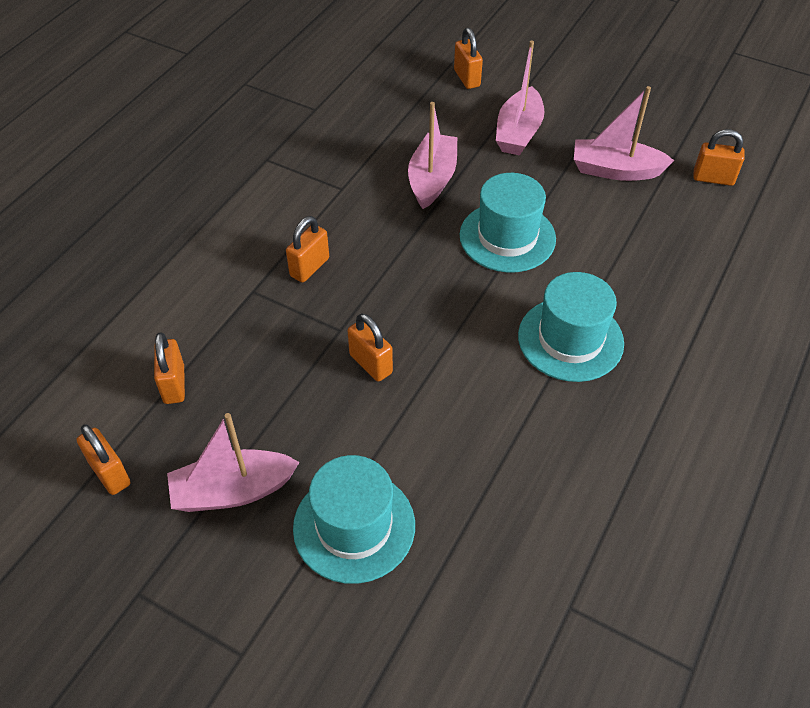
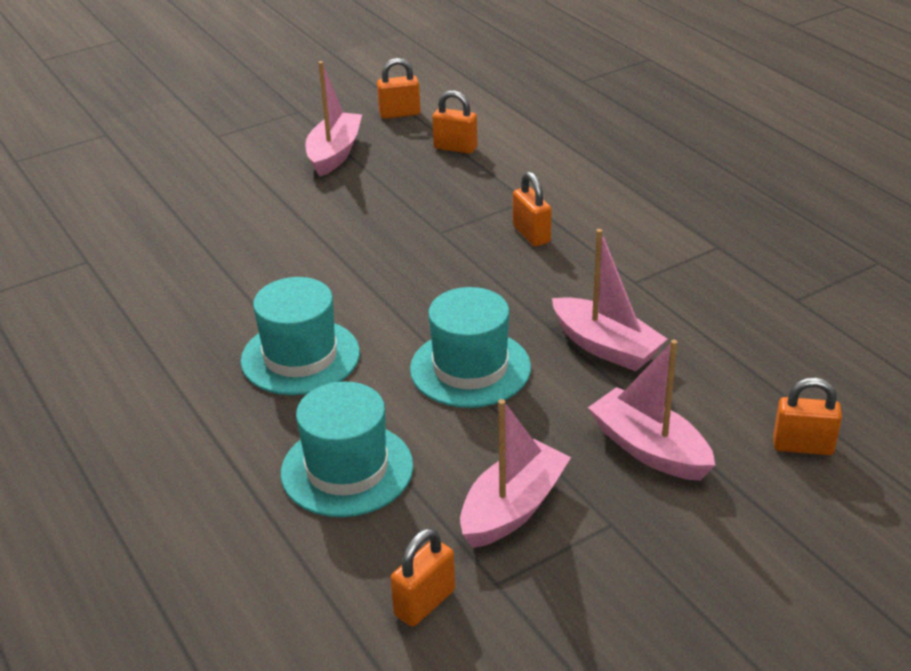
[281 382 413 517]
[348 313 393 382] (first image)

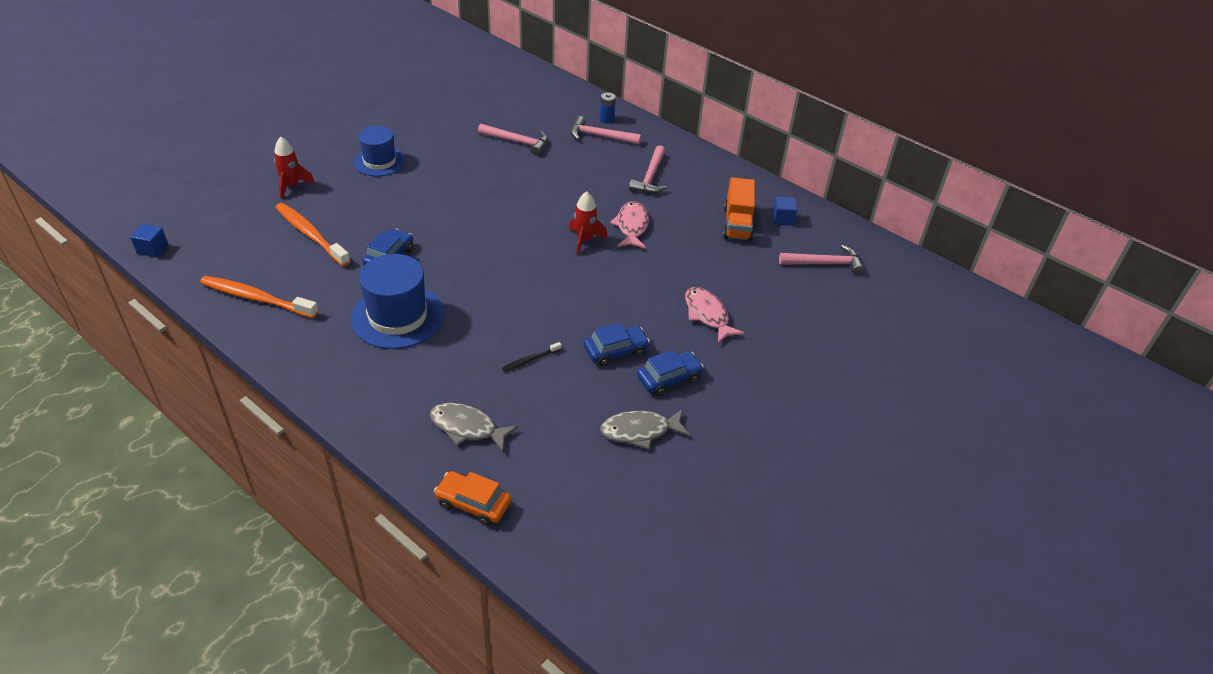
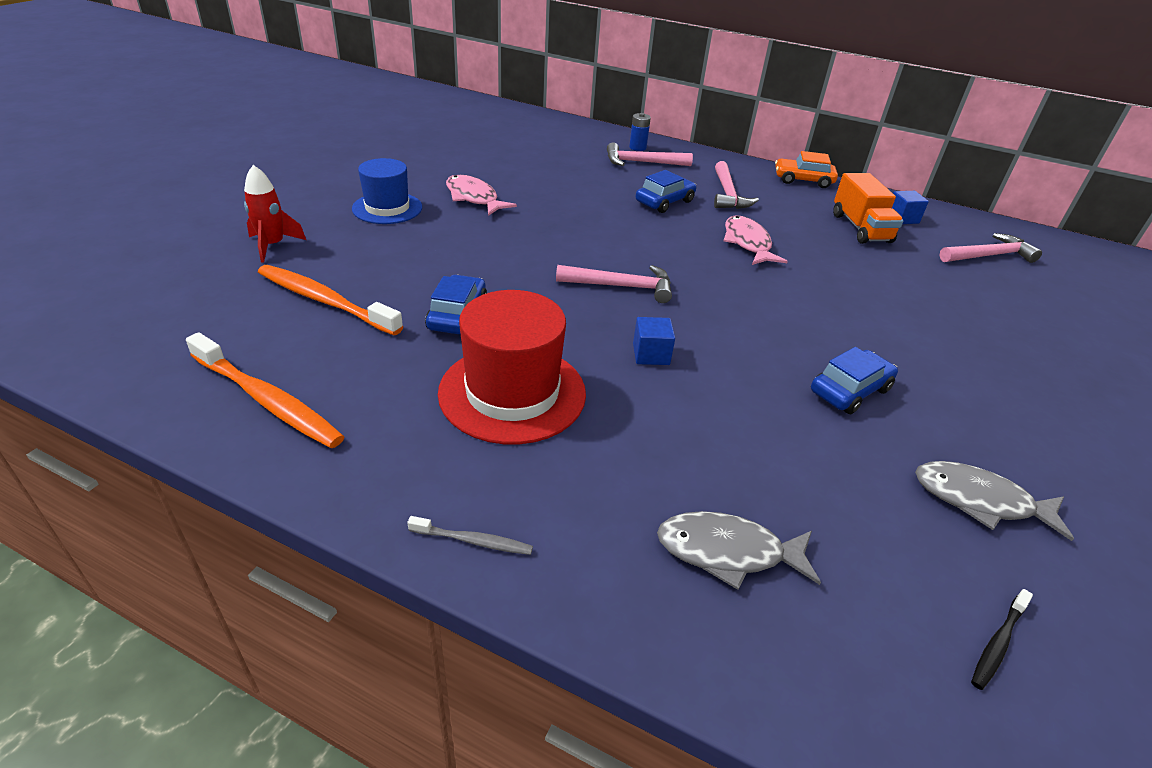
[186 332 344 448]
[407 516 533 555]
[438 290 586 444]
[446 175 517 216]
[556 265 672 303]
[633 317 675 365]
[635 170 696 213]
[775 151 838 188]
[915 461 1074 541]
[971 589 1033 690]
[569 192 608 255] (first image)

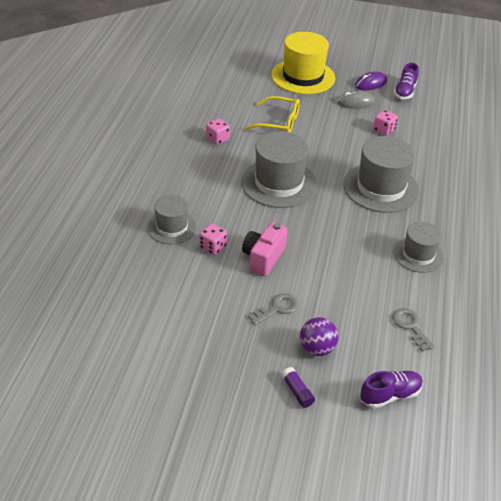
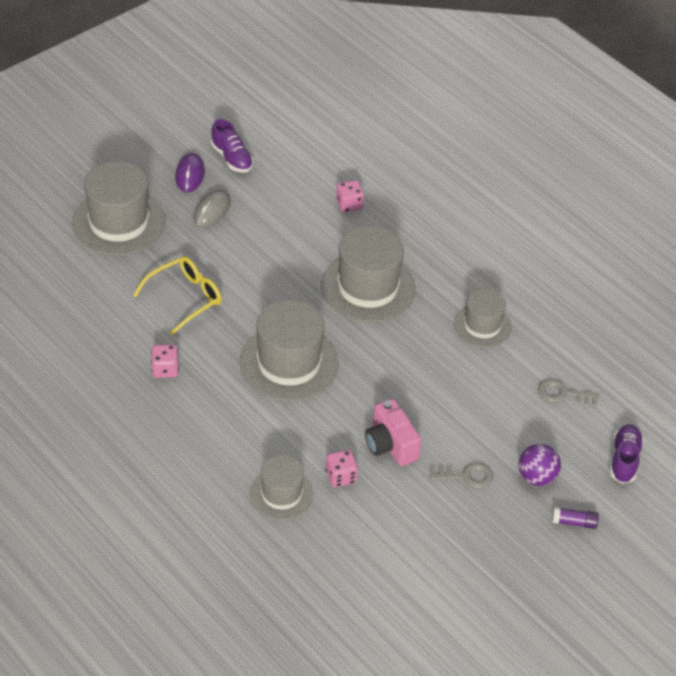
[72 161 165 256]
[336 180 364 213]
[429 462 493 488]

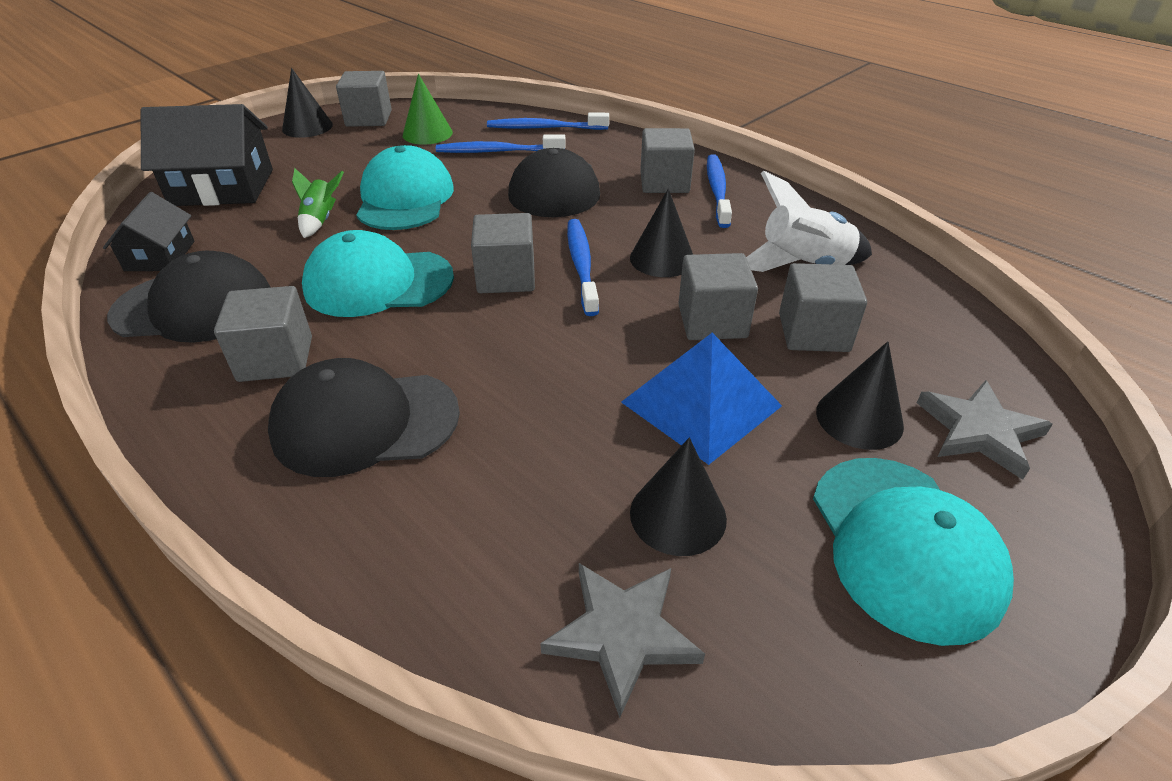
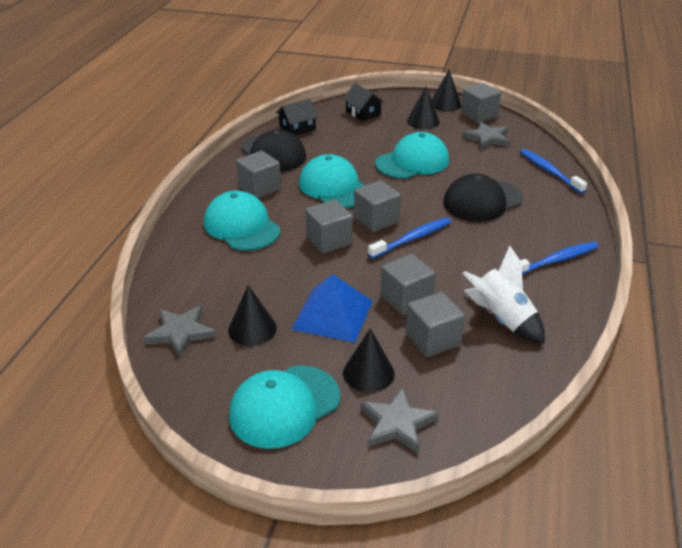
[204 191 281 251]
[305 200 353 254]
[343 83 384 121]
[407 86 440 129]
[462 122 510 150]
[292 168 344 238] (first image)
[436 134 566 153] (first image)

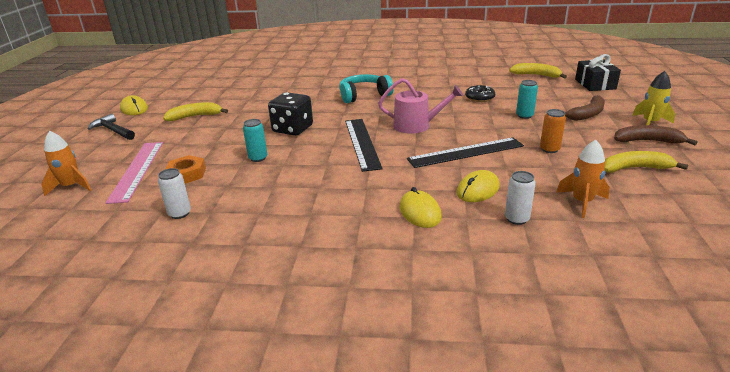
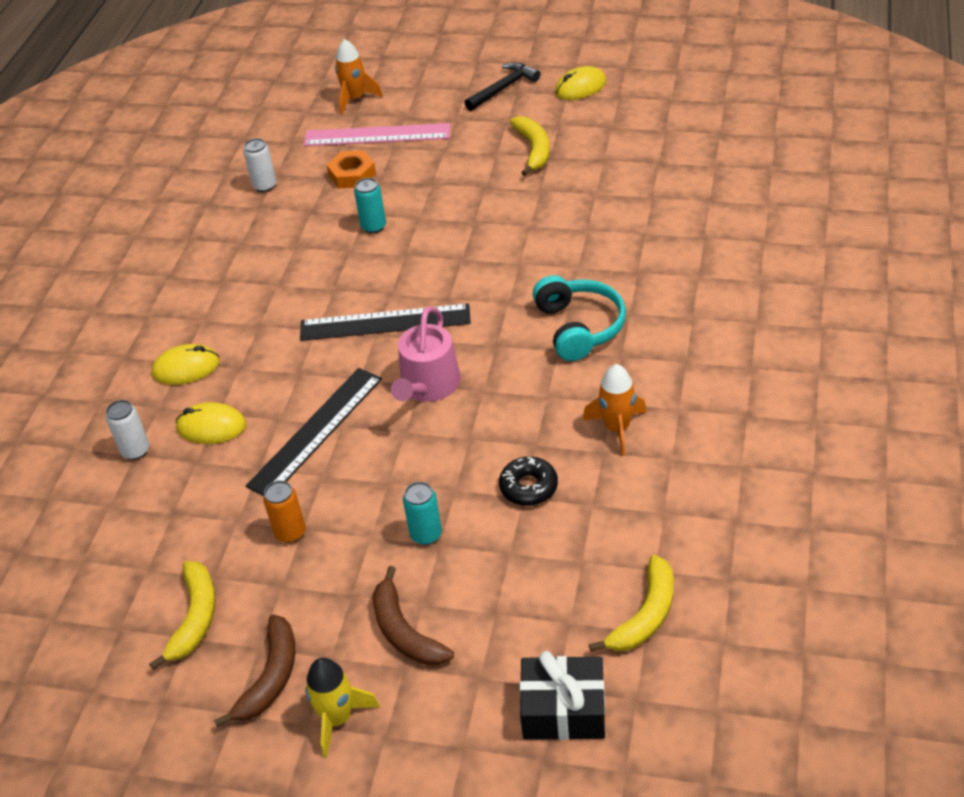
[176 402 246 444]
[246 368 382 496]
[583 364 646 456]
[268 92 313 136] (first image)

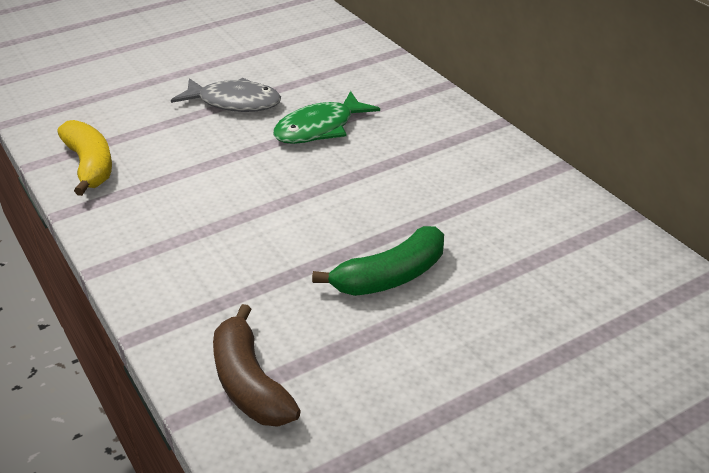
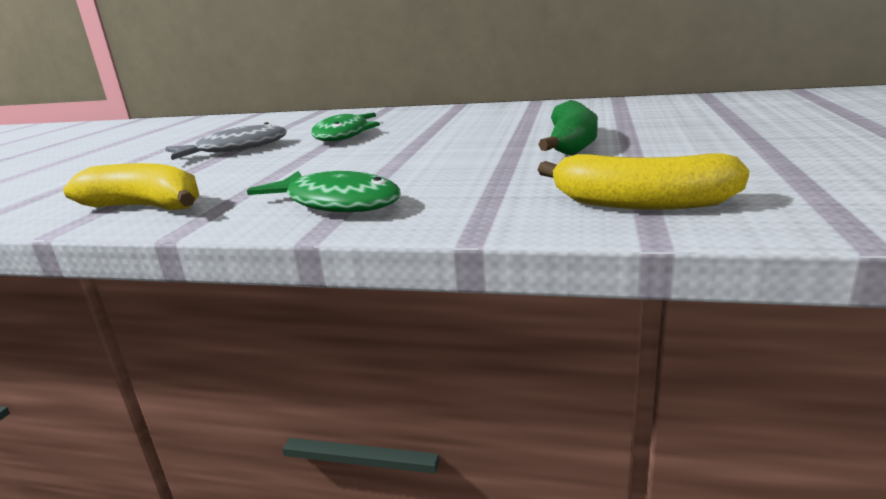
[247 171 401 212]
[538 154 750 210]

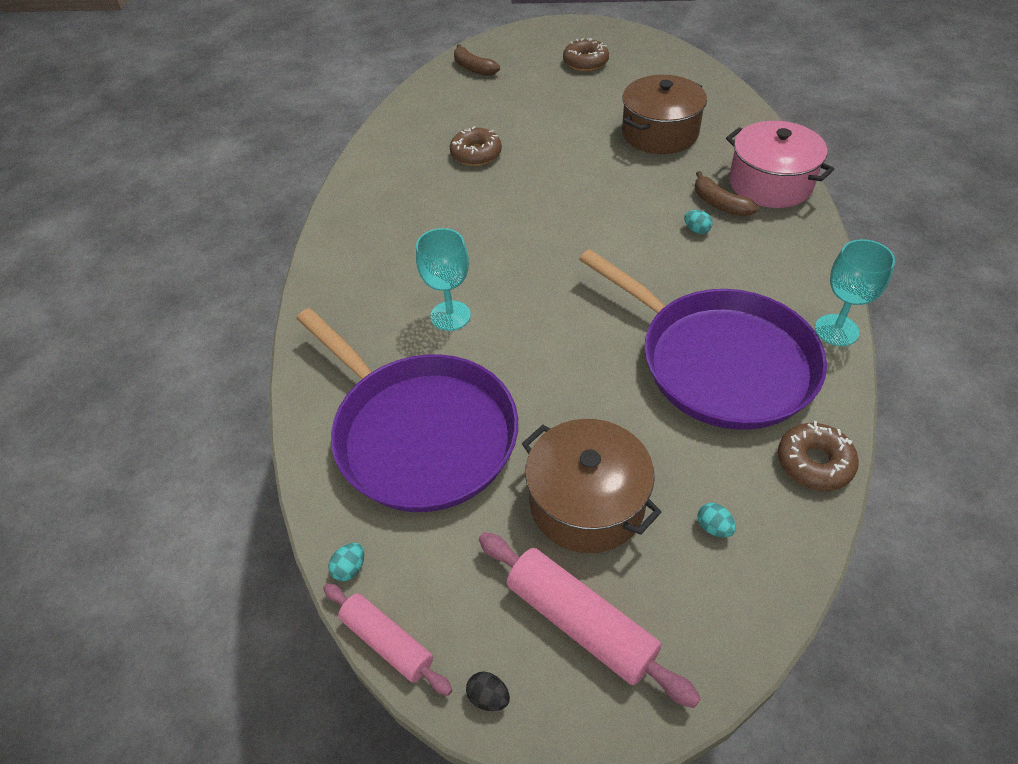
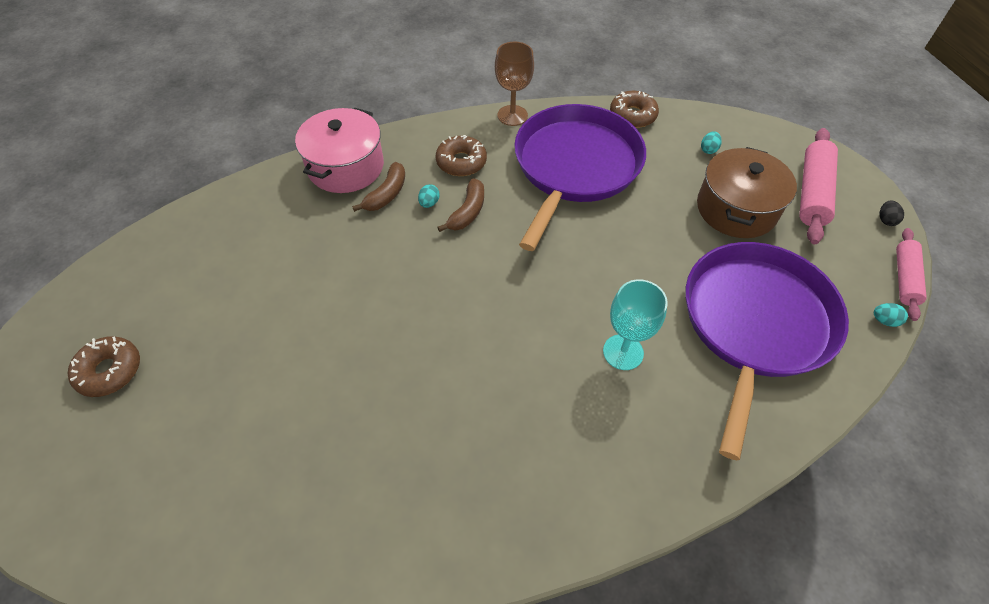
[436 135 487 176]
[437 178 484 232]
[495 42 534 126]
[622 75 707 154] (first image)

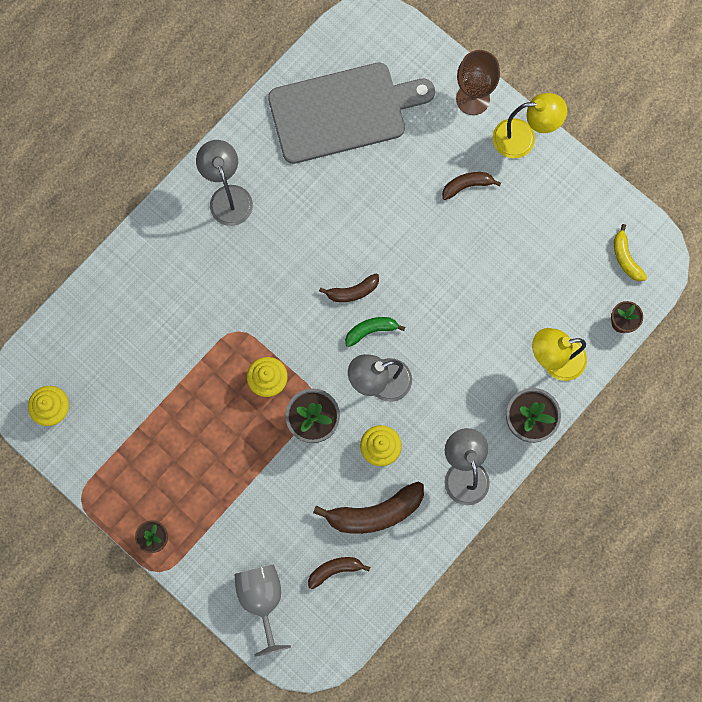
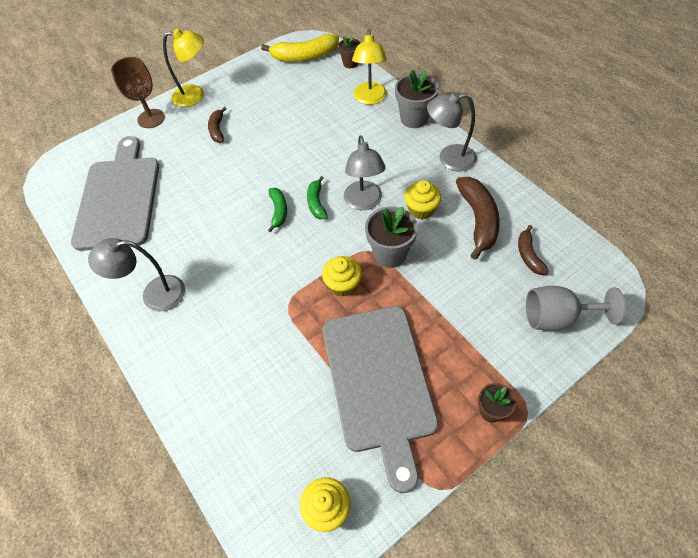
[163 29 204 107]
[261 34 339 62]
[268 188 287 232]
[323 306 439 493]

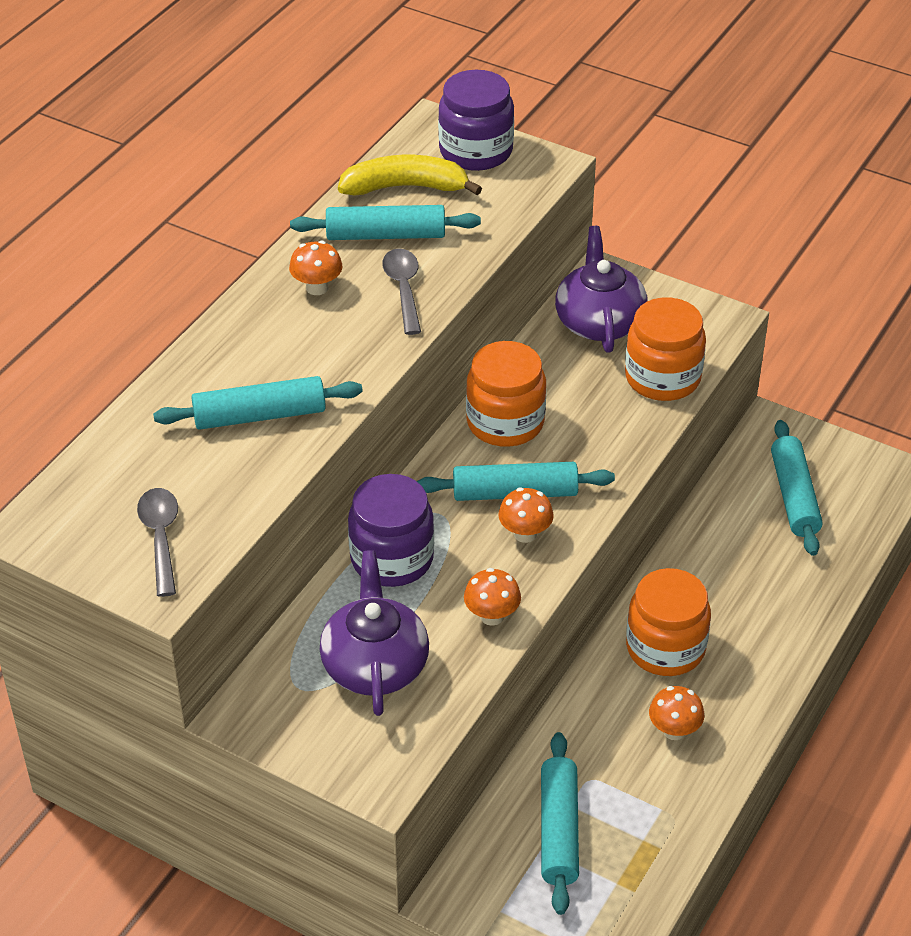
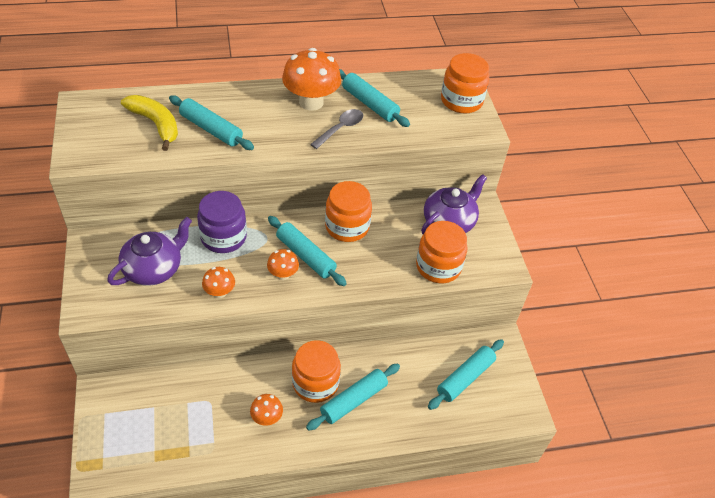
[121 95 178 151]
[282 48 341 111]
[306 364 400 431]
[441 53 489 113]
[137 488 178 597] (first image)

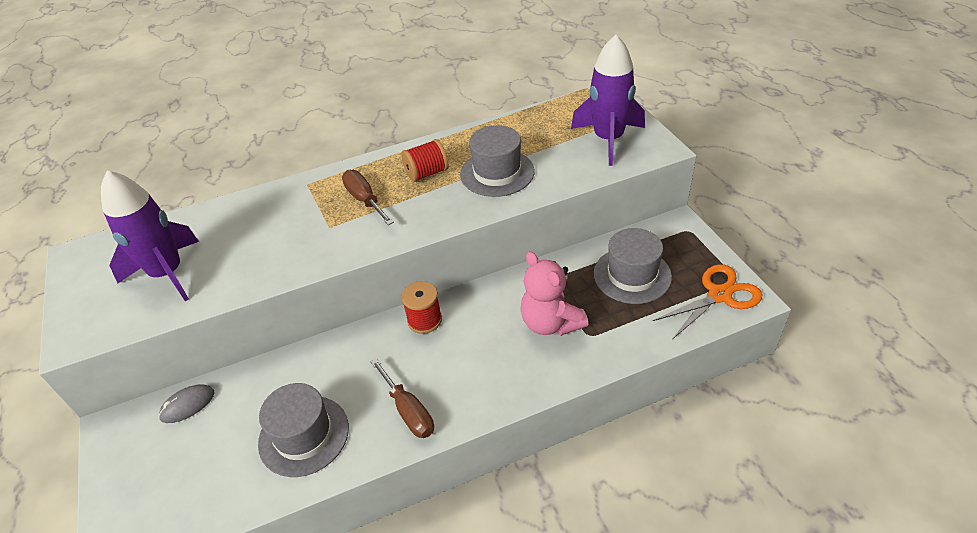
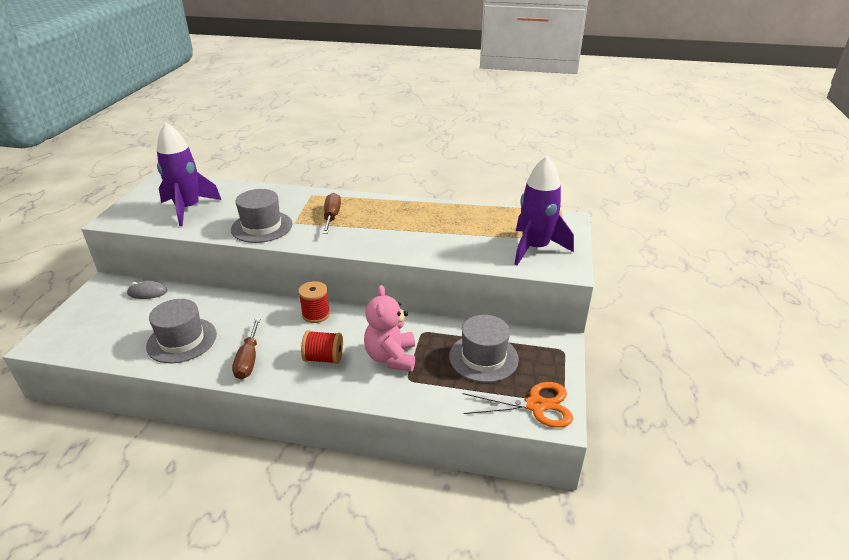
[231 189 293 243]
[301 331 343 364]

